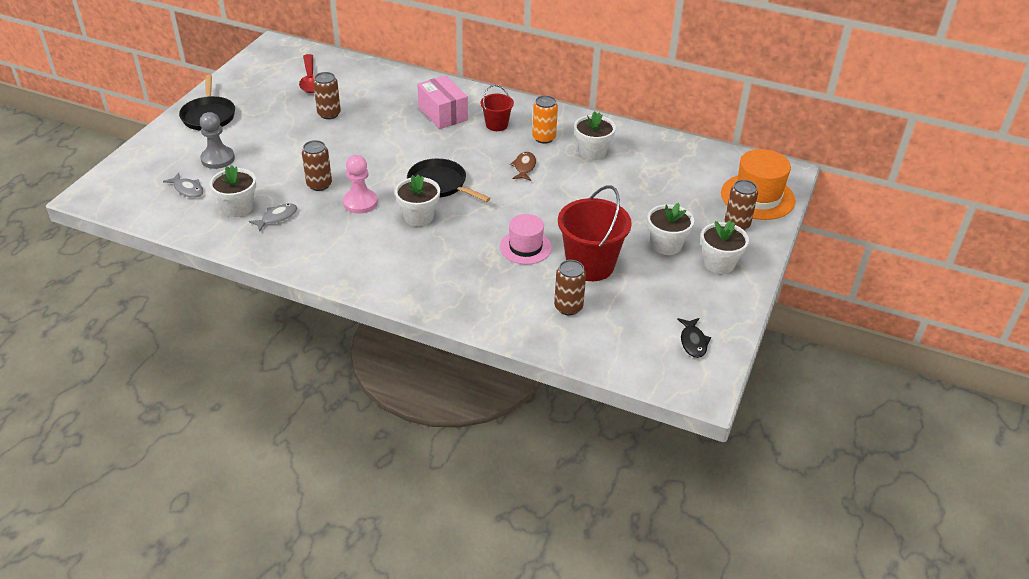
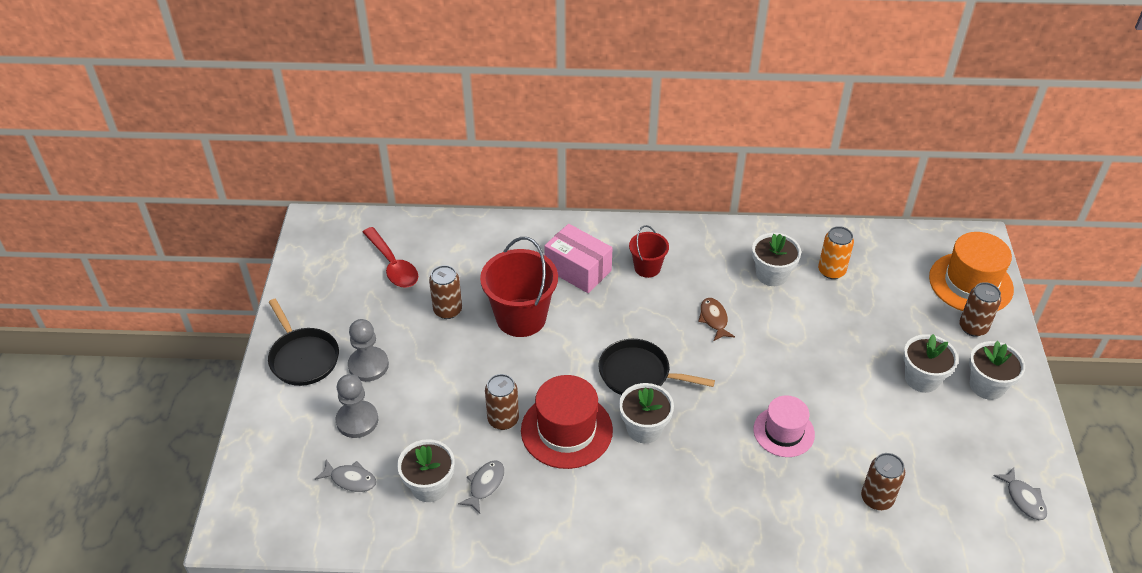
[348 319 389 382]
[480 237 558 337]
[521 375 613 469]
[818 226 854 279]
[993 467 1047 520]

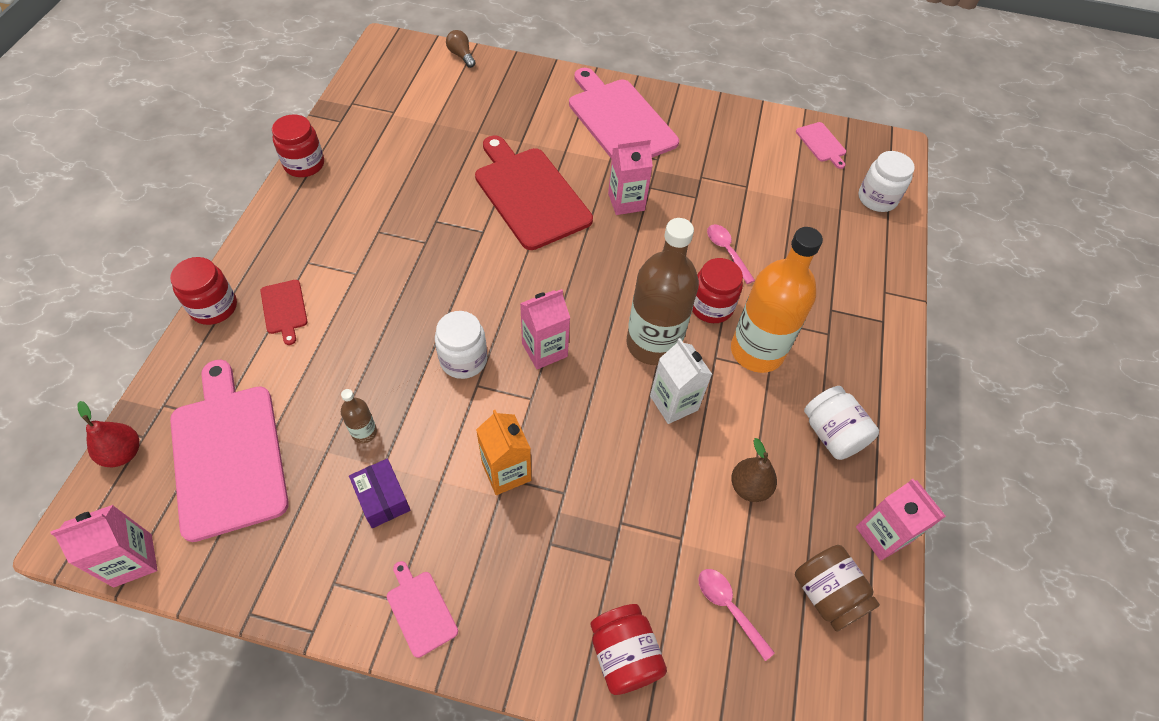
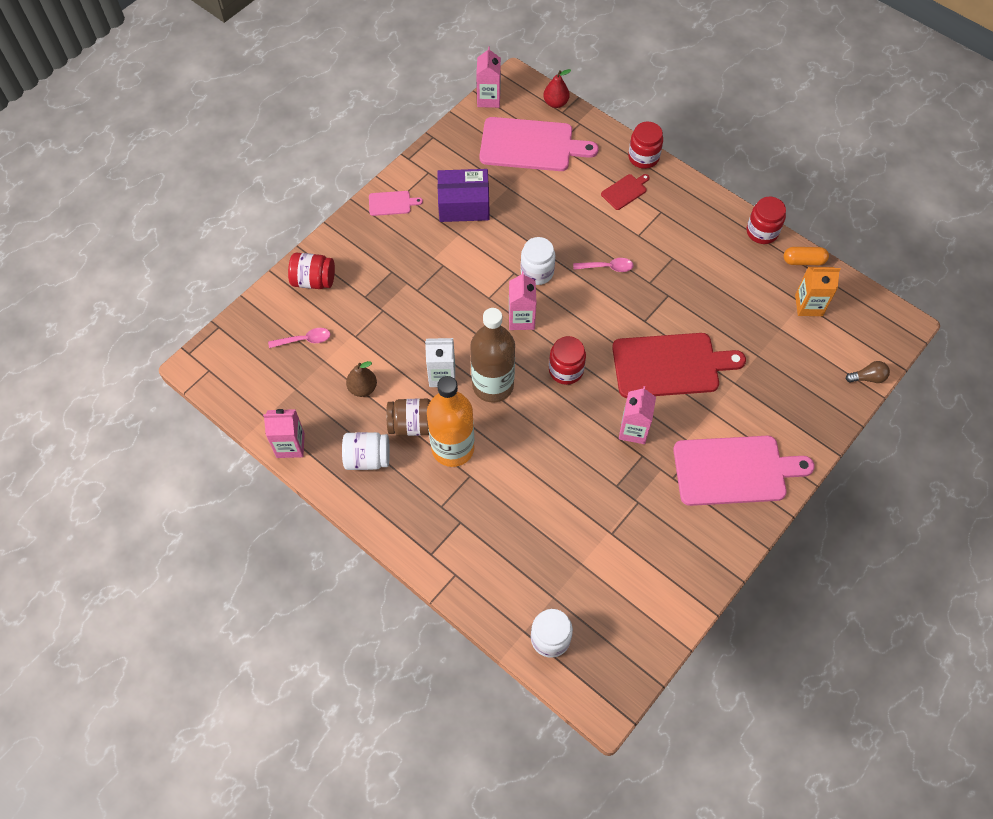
[386 399 431 436]
[437 169 489 222]
[549 336 586 385]
[573 258 634 272]
[601 174 650 210]
[784 247 829 265]
[795 267 841 316]
[341 389 377 443] (first image)
[796 122 846 169] (first image)

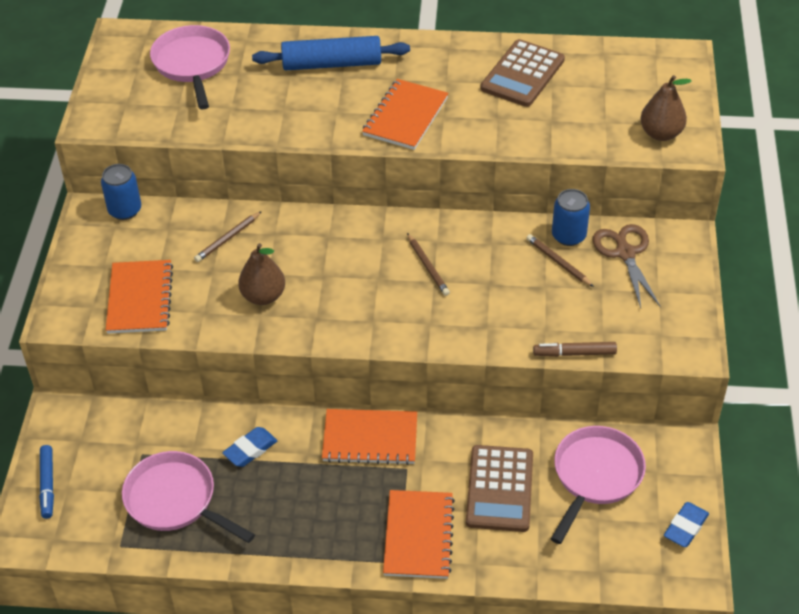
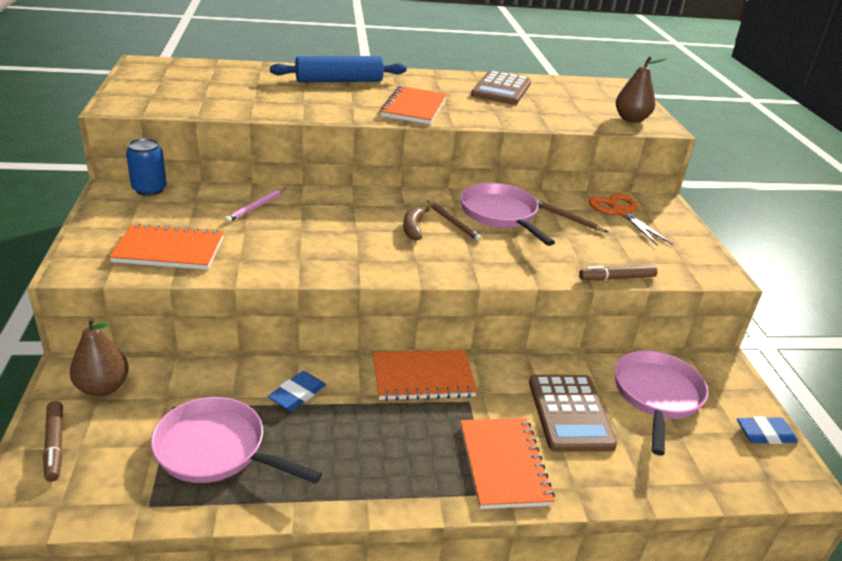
[43 401 63 482]
[70 317 129 396]
[109 223 224 270]
[224 188 286 223]
[403 207 430 240]
[460 183 555 246]
[589 194 673 246]
[737 416 798 444]
[552 189 590 246] (first image)

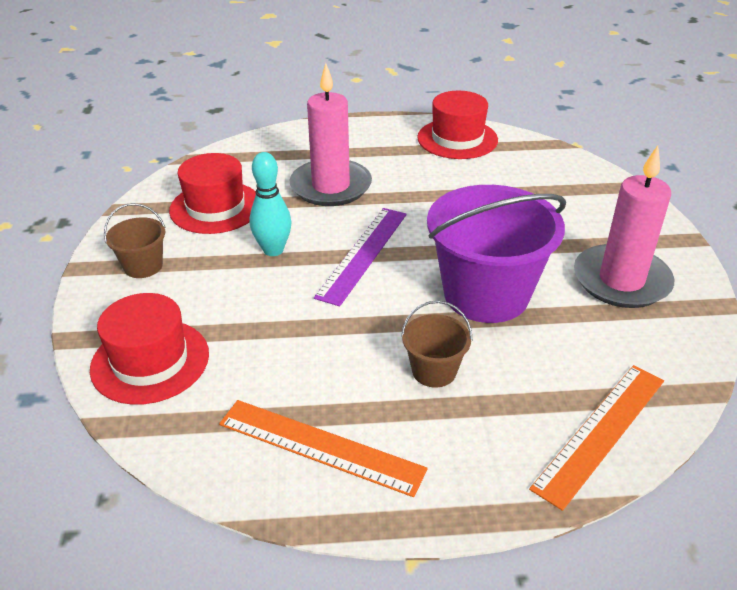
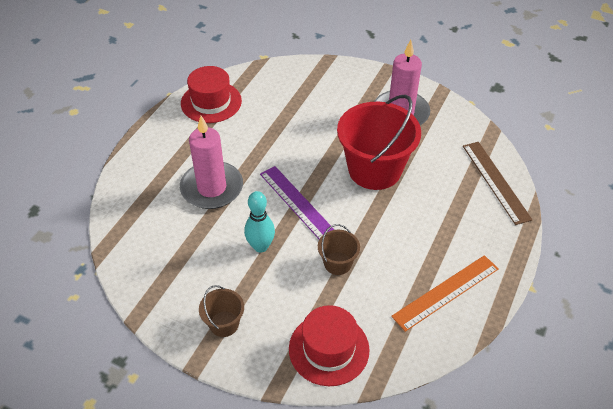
[318 224 360 275]
[337 95 421 190]
[463 142 533 225]
[169 153 256 234] (first image)

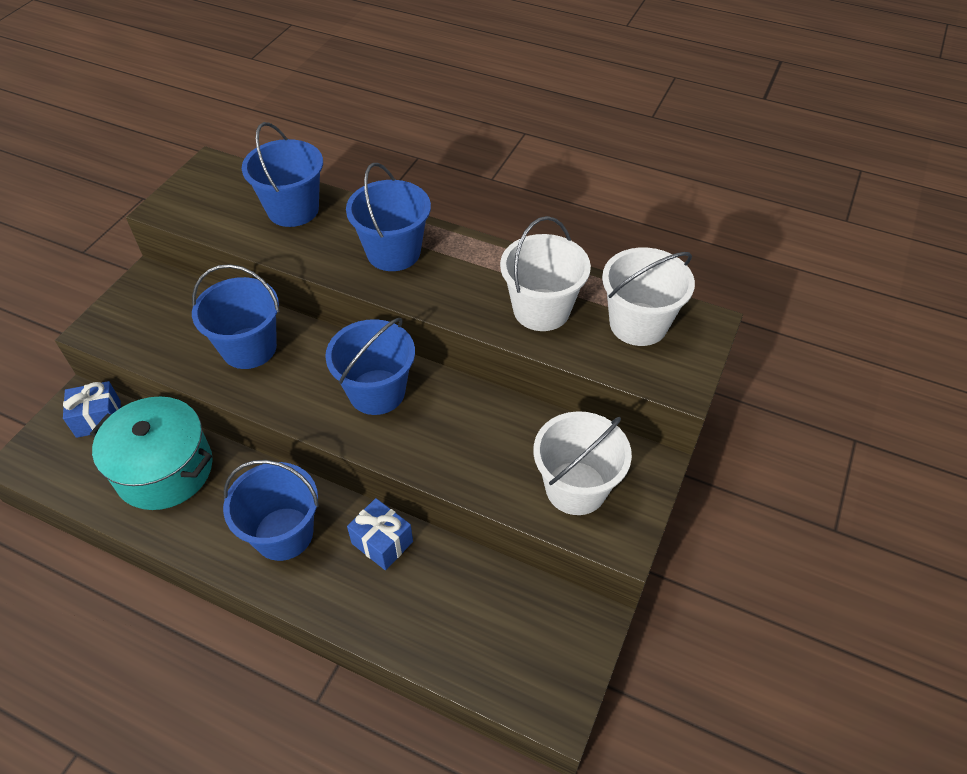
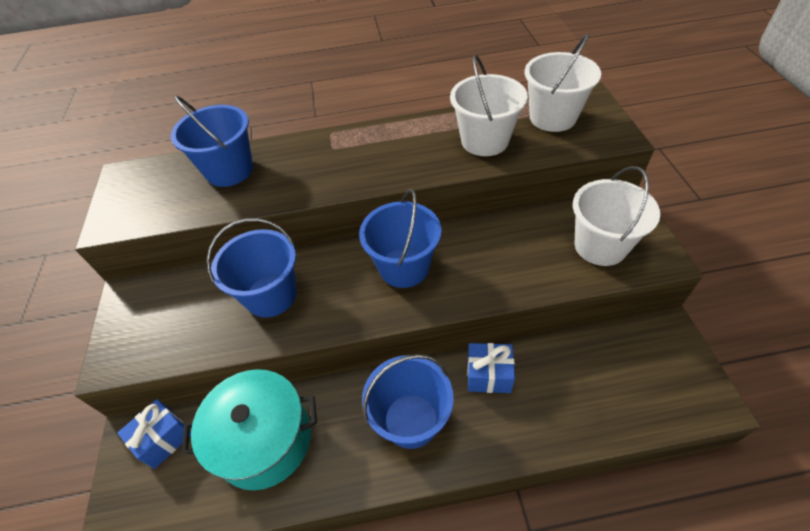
[346 163 431 271] (first image)

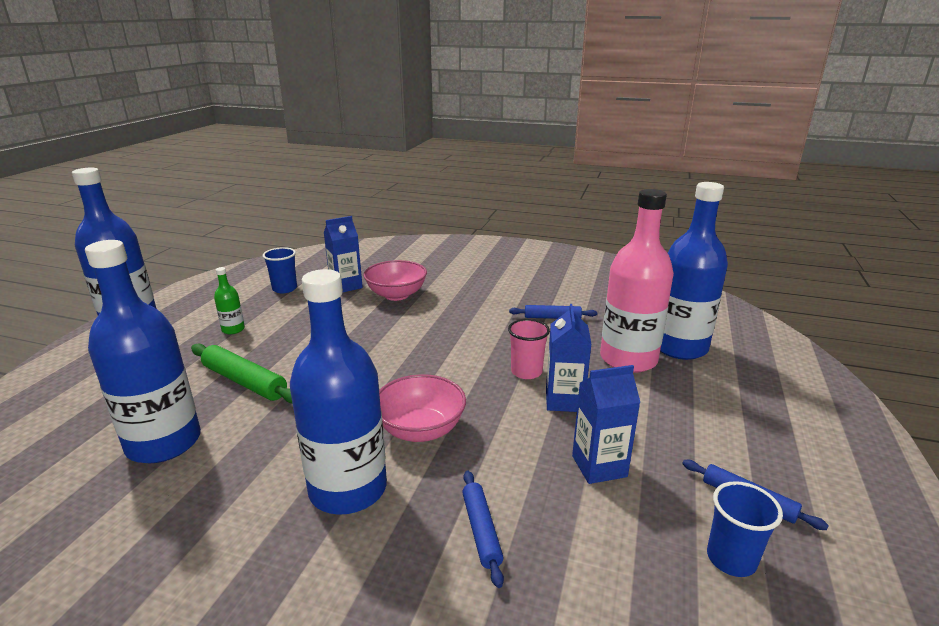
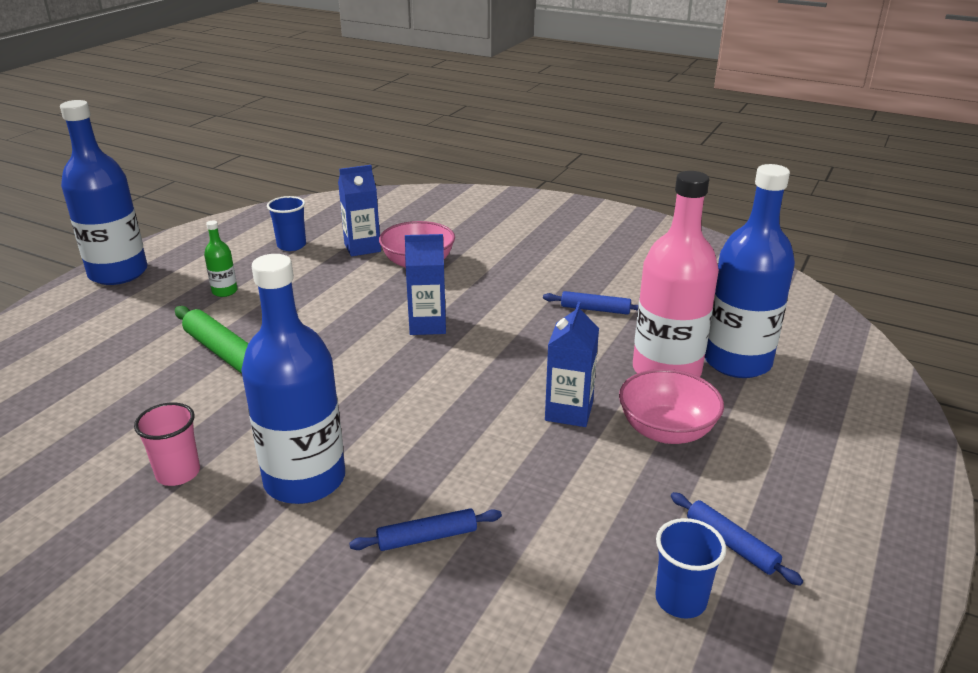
[134 402 200 486]
[349 508 502 551]
[405 234 446 335]
[619 369 724 444]
[85 240 201 463] (first image)

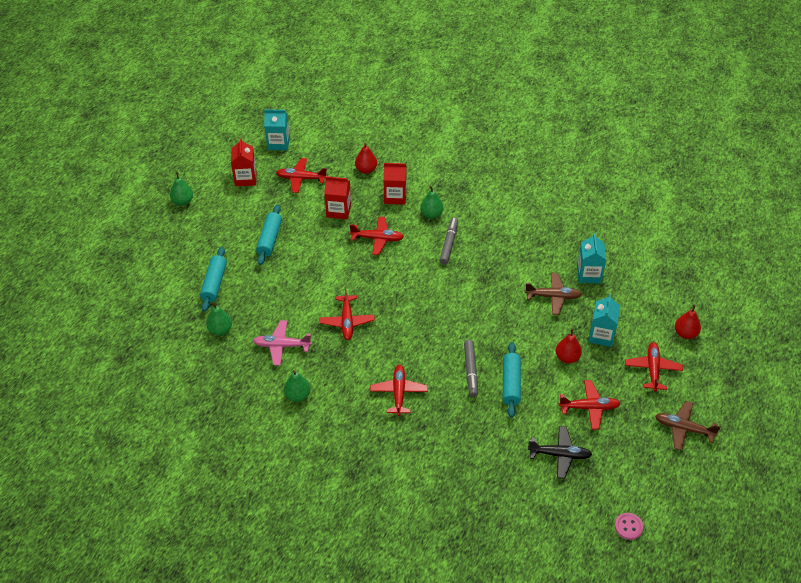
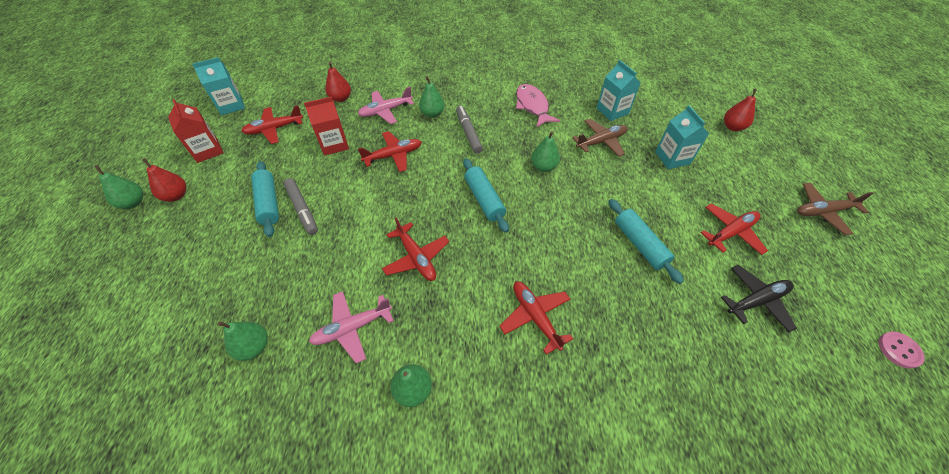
[142 158 186 202]
[284 178 318 235]
[358 87 414 124]
[463 159 509 233]
[516 84 560 127]
[531 131 560 172]
[625 342 683 392] (first image)

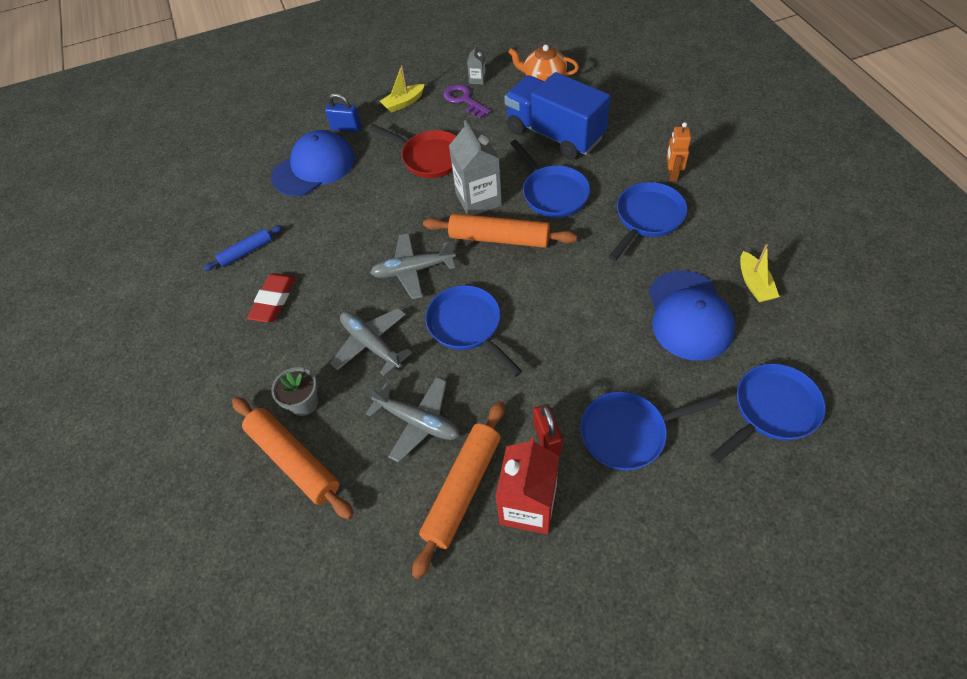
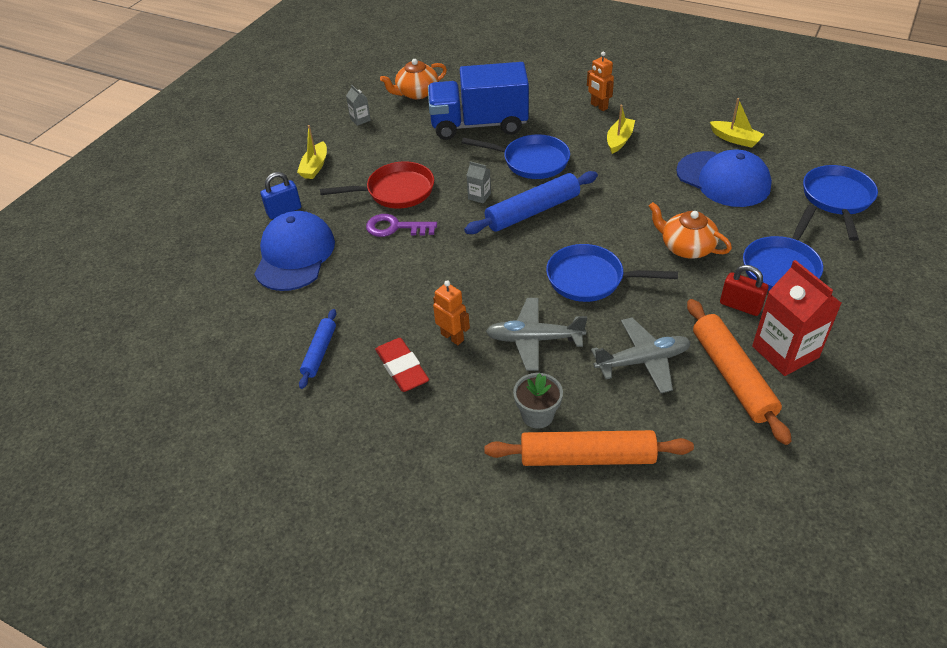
[366 214 437 237]
[433 280 470 345]
[464 171 598 234]
[466 161 491 204]
[607 105 635 154]
[649 202 732 258]
[370 233 456 299] (first image)

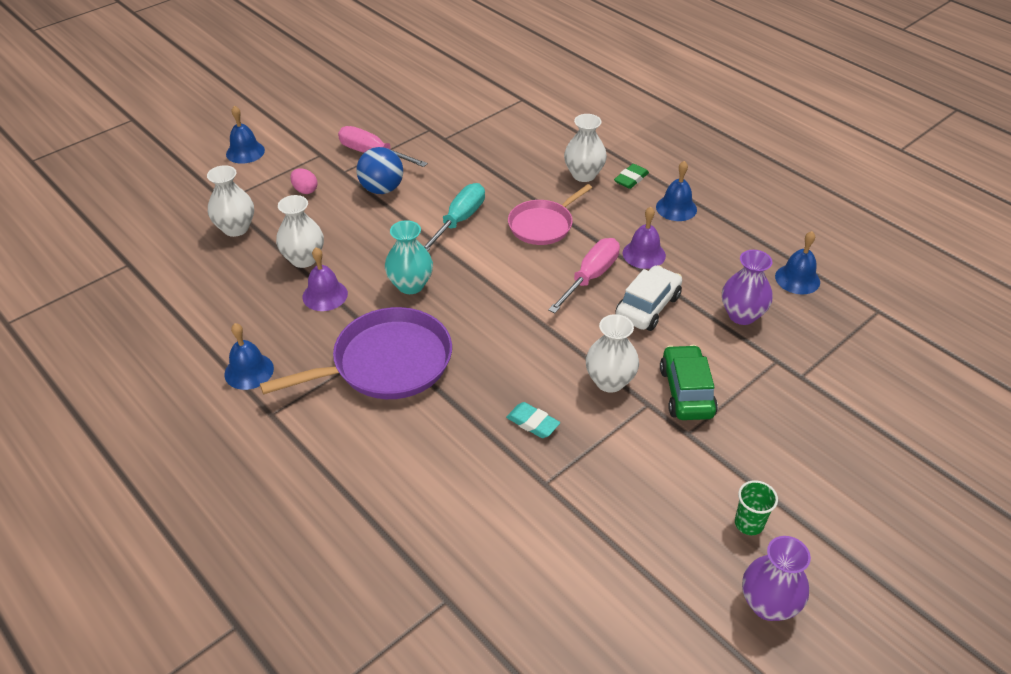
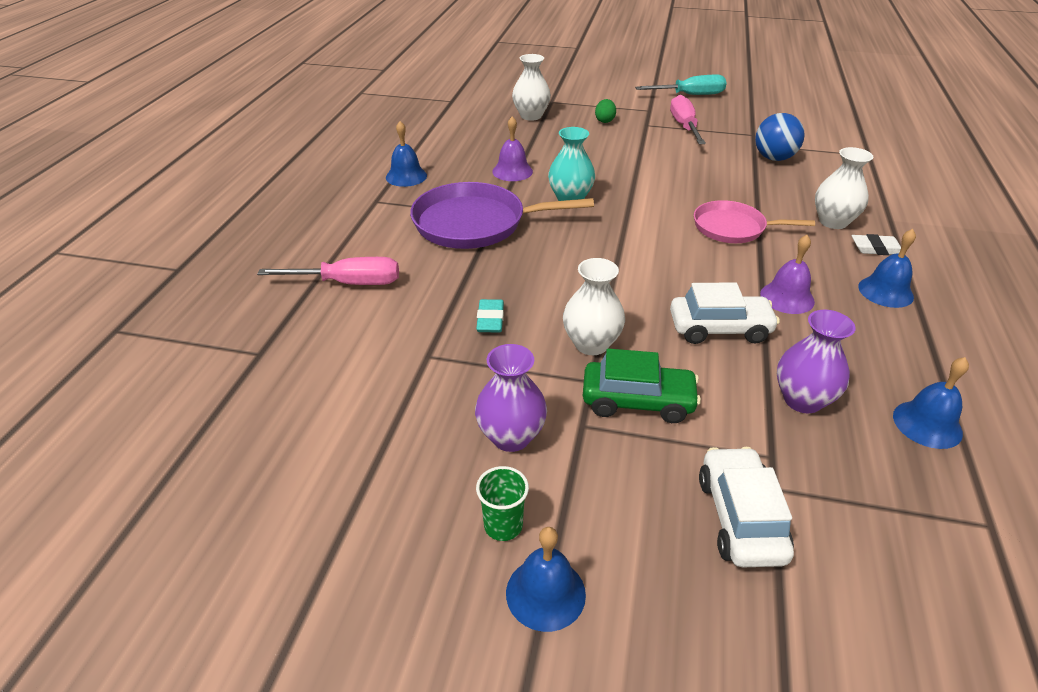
[257 257 399 285]
[410 182 594 249]
[475 344 547 452]
[506 527 586 632]
[583 348 701 423]
[595 99 616 123]
[635 75 727 95]
[699 447 794 567]
[755 113 805 161]
[852 234 901 255]
[276 195 324 268] (first image)

